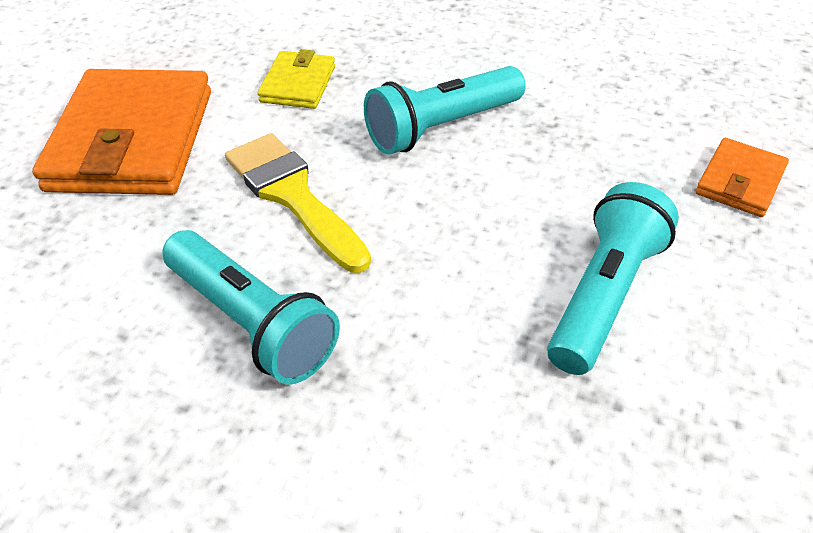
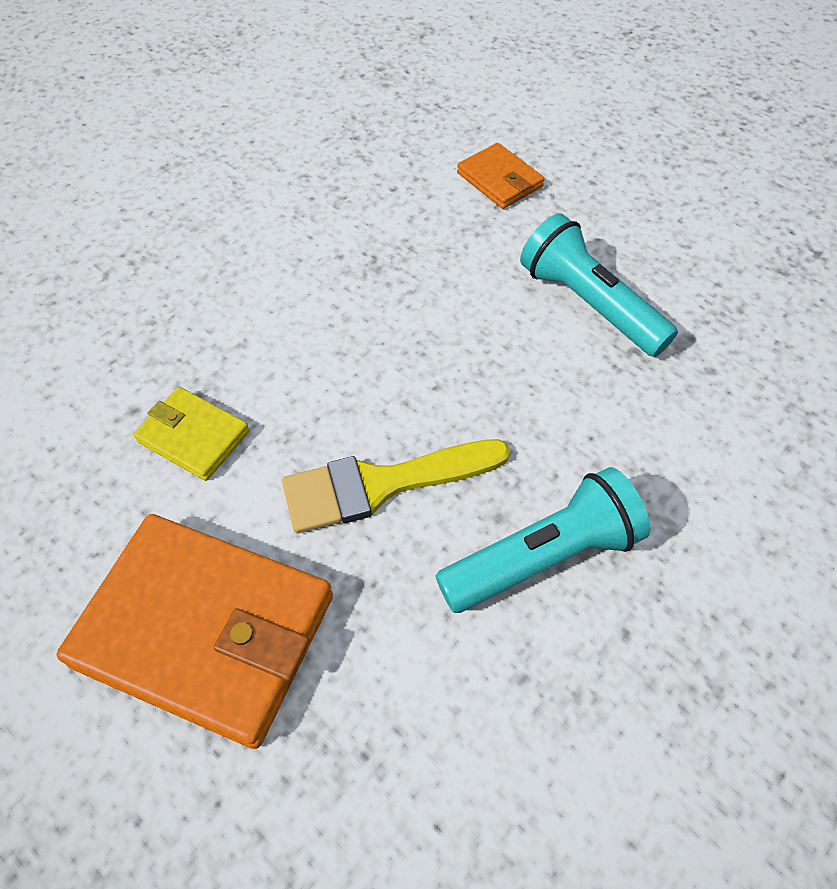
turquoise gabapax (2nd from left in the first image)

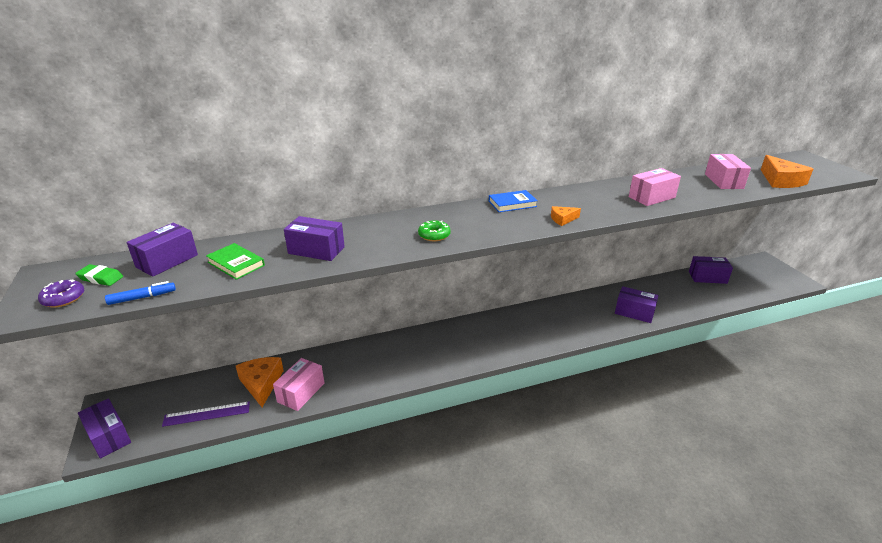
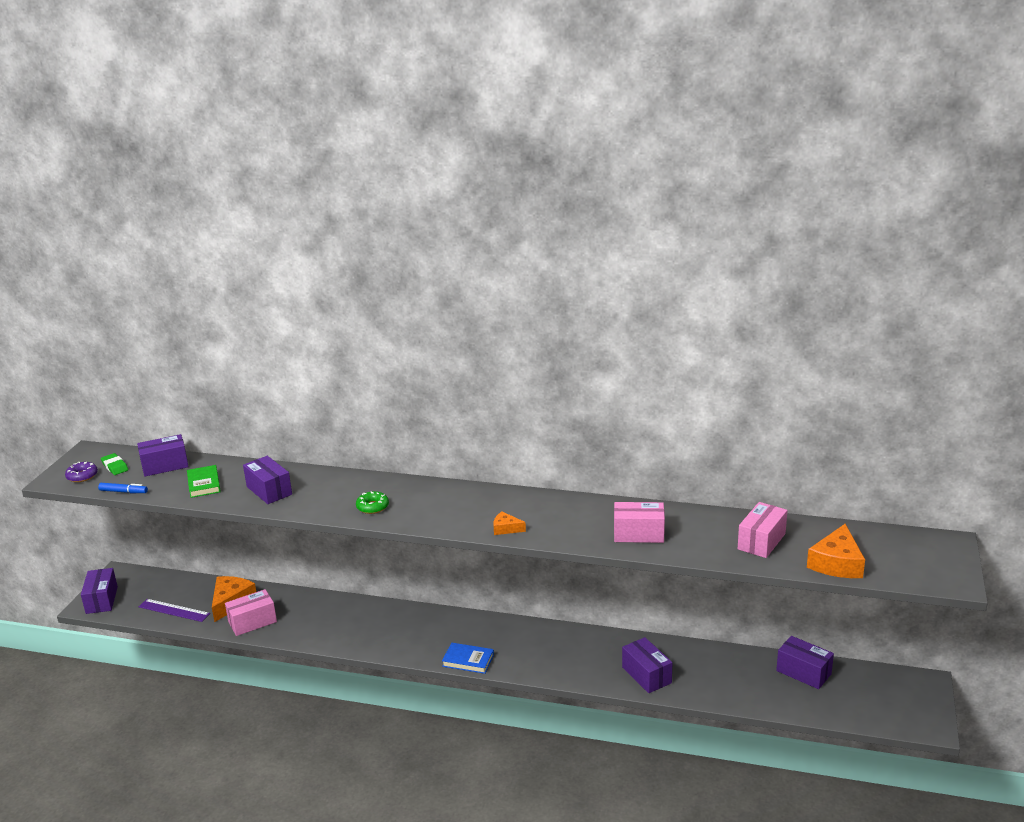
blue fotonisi

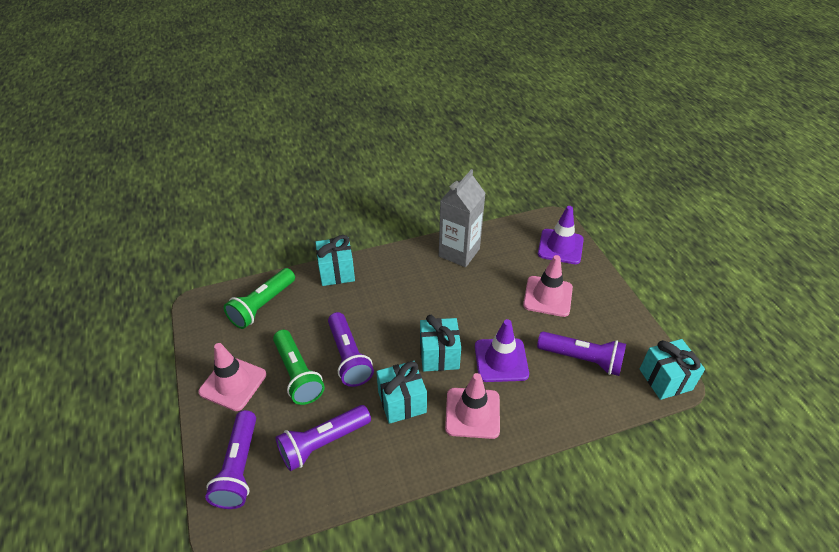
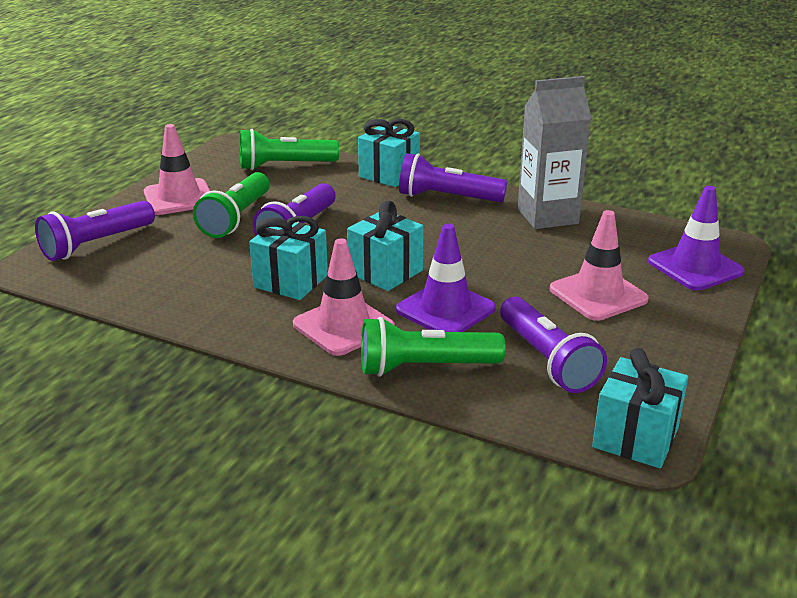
purple gabapax (3rd from left)
green gabapax (3rd from left)

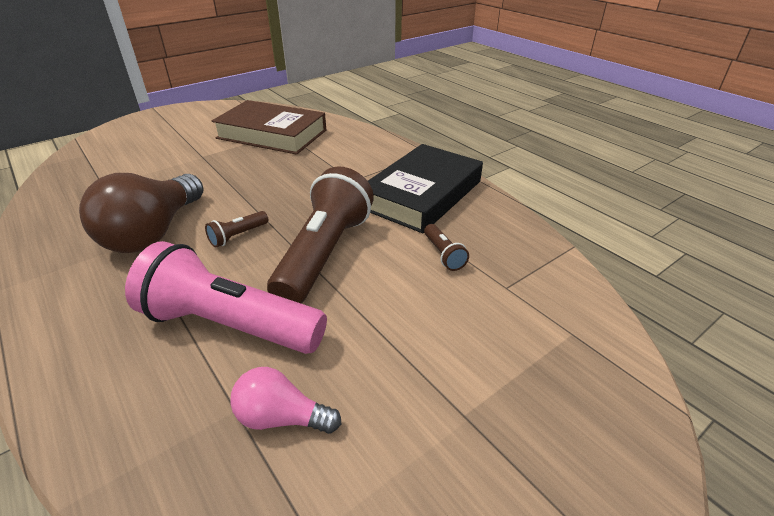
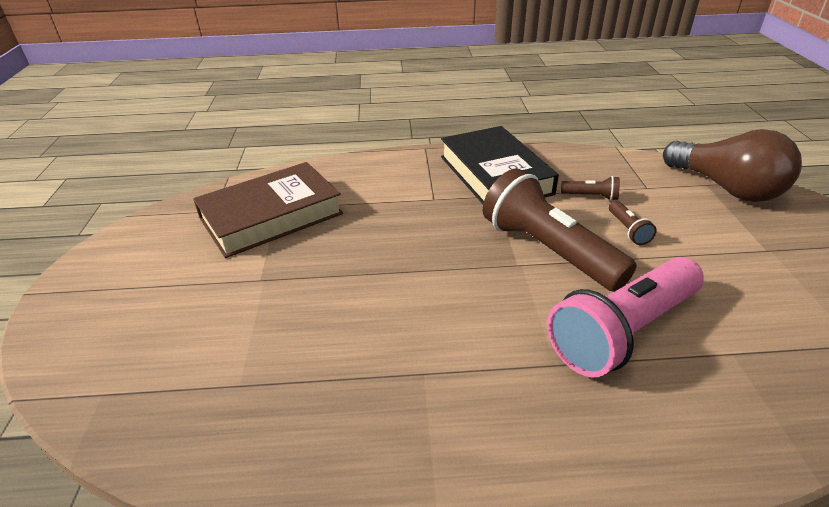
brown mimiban
brown gabapax (3rd from left)
pink mimiban

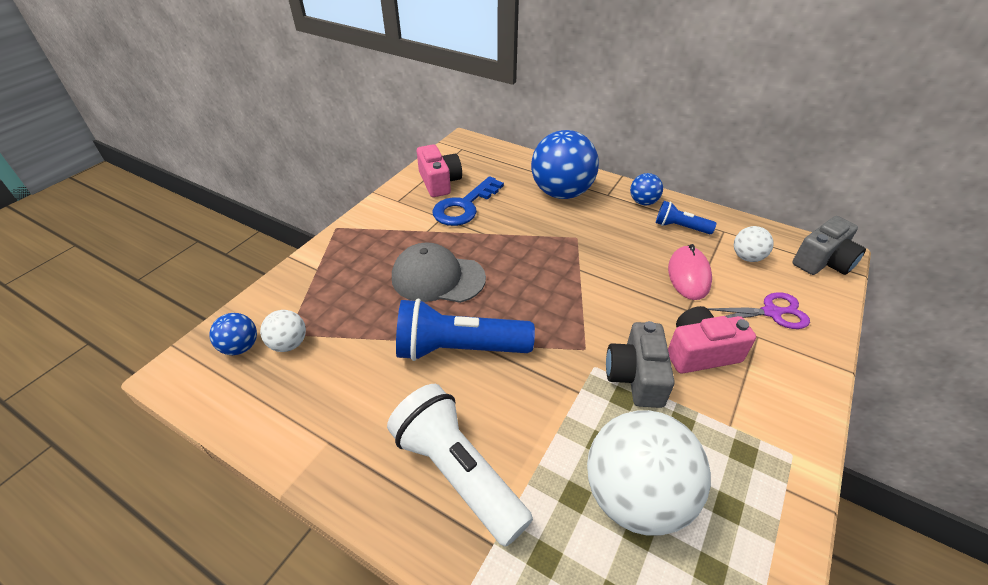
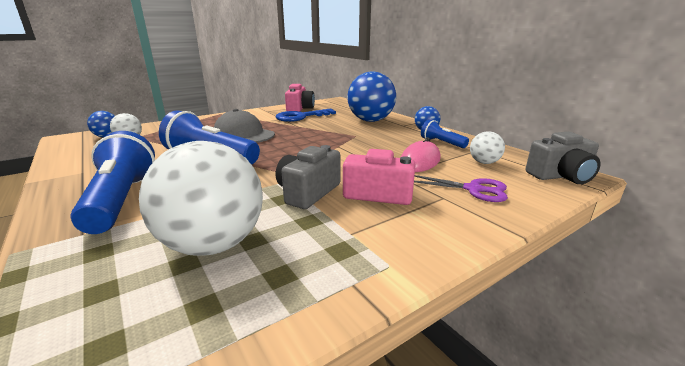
blue gabapax (1st from left)

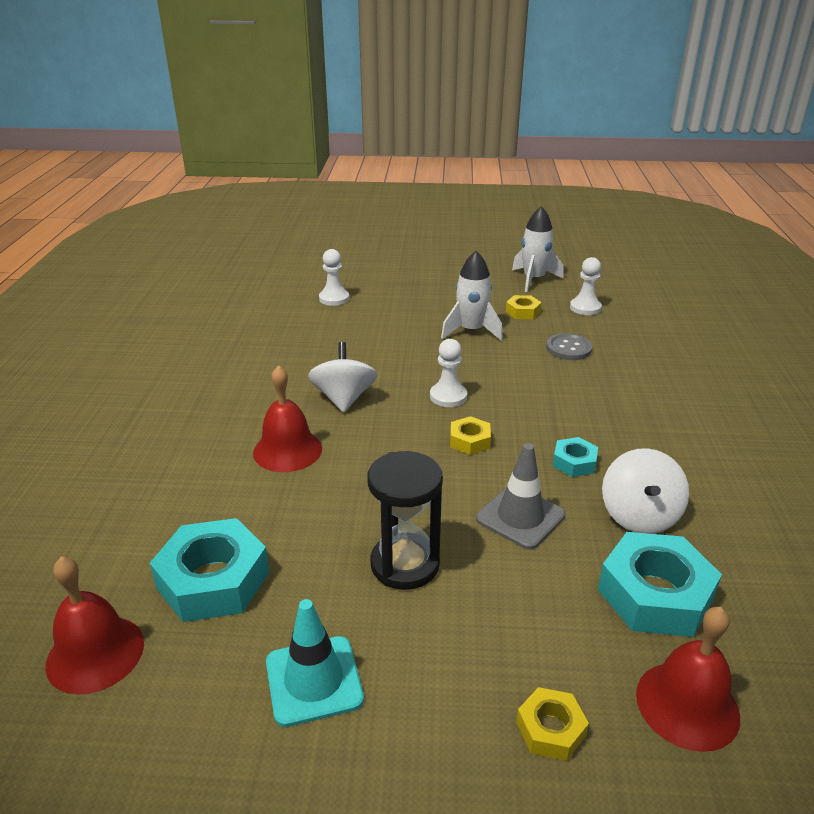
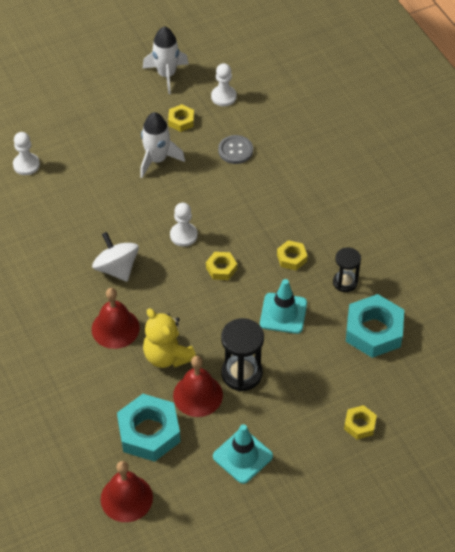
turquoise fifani (2nd from left)
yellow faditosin (3rd from left)
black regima (2nd from left)
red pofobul (3rd from left)
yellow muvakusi

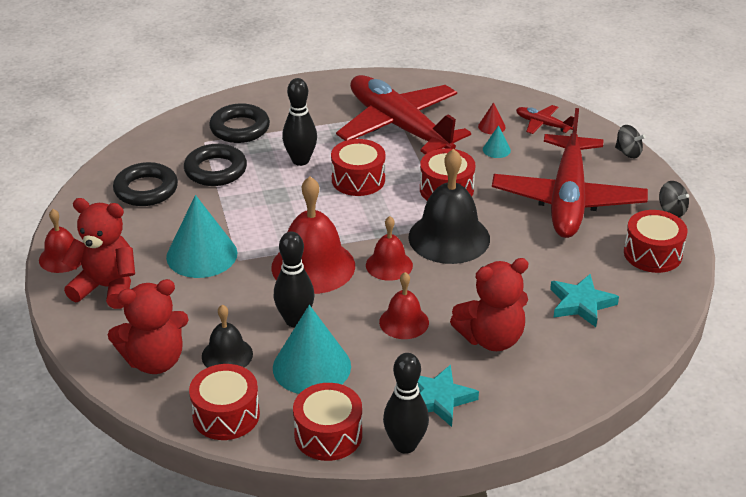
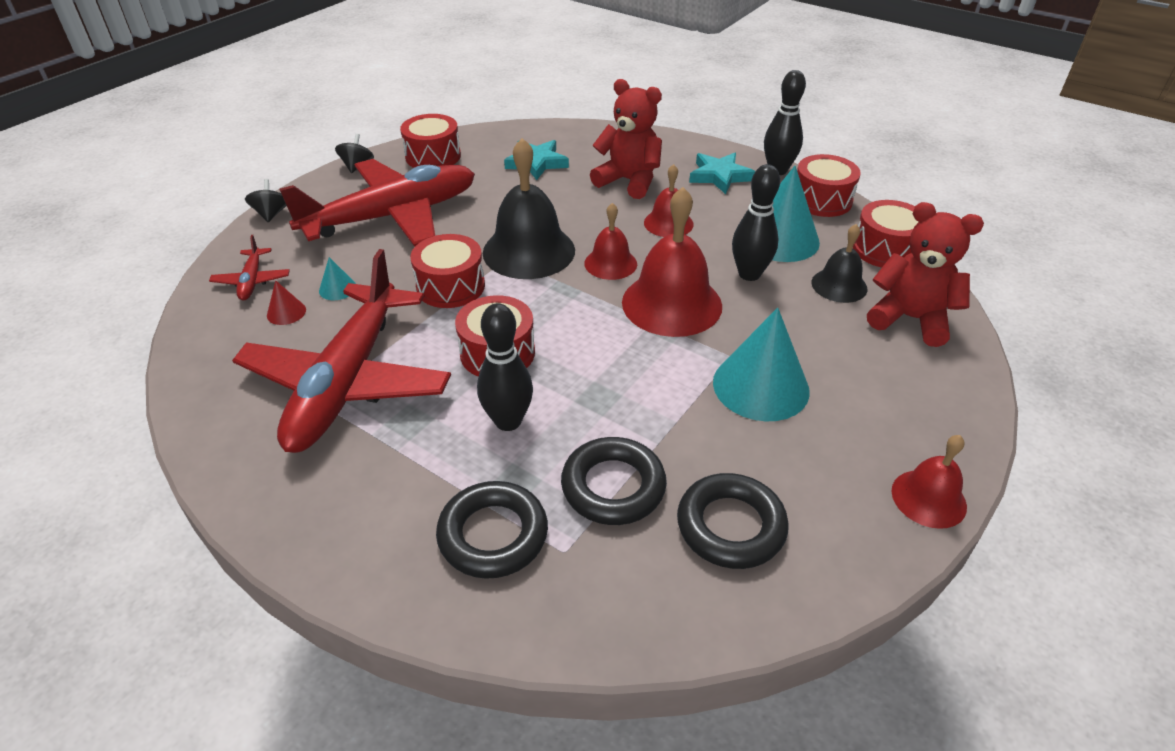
red muvakusi (1st from left in the first image)

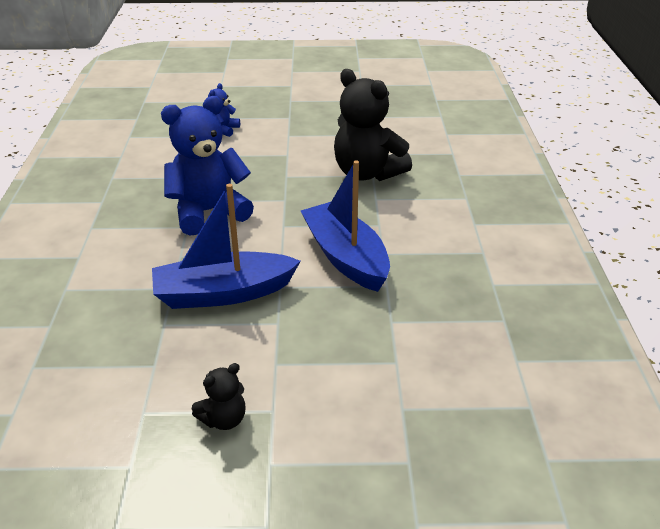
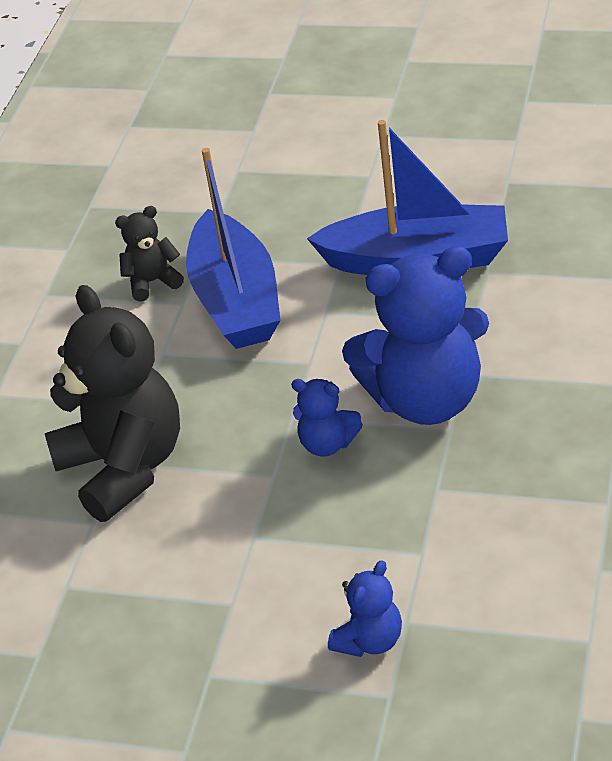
black muvakusi (2nd from left)
blue muvakusi (1st from left)

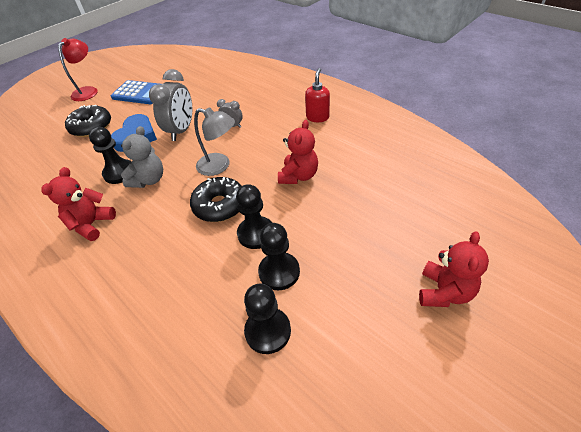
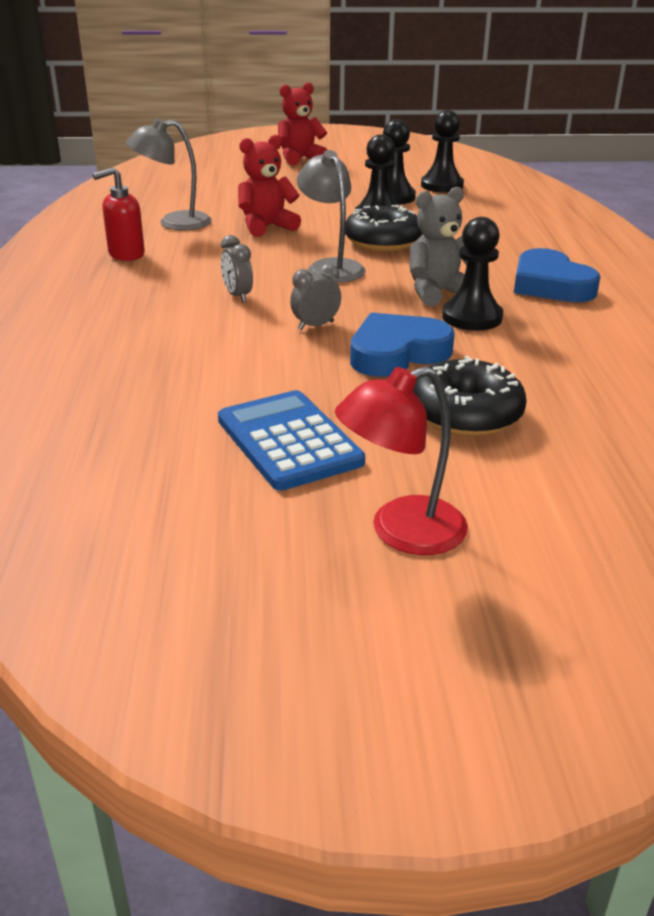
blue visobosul (2nd from left)
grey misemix (2nd from left)
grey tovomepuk (1st from left)

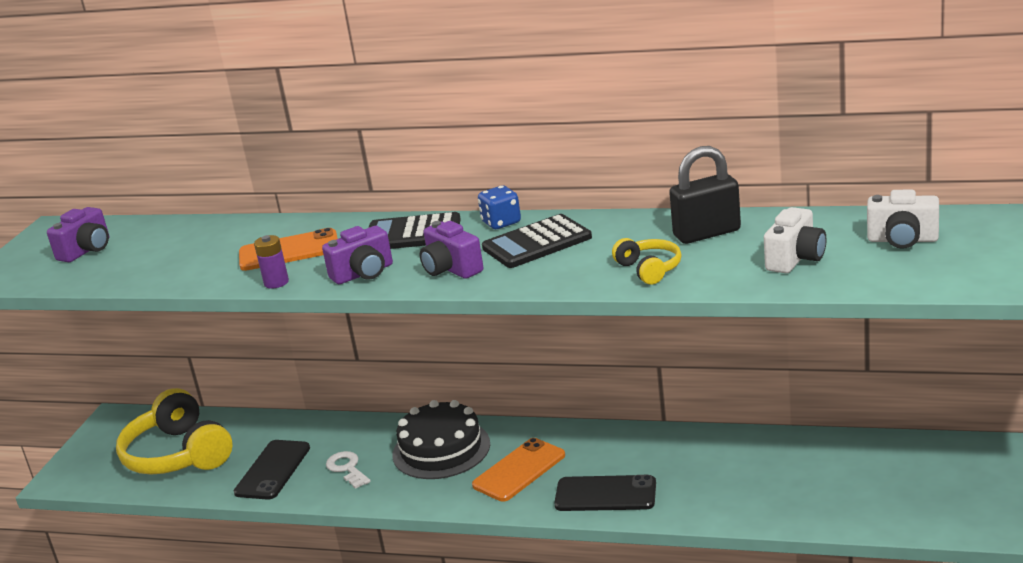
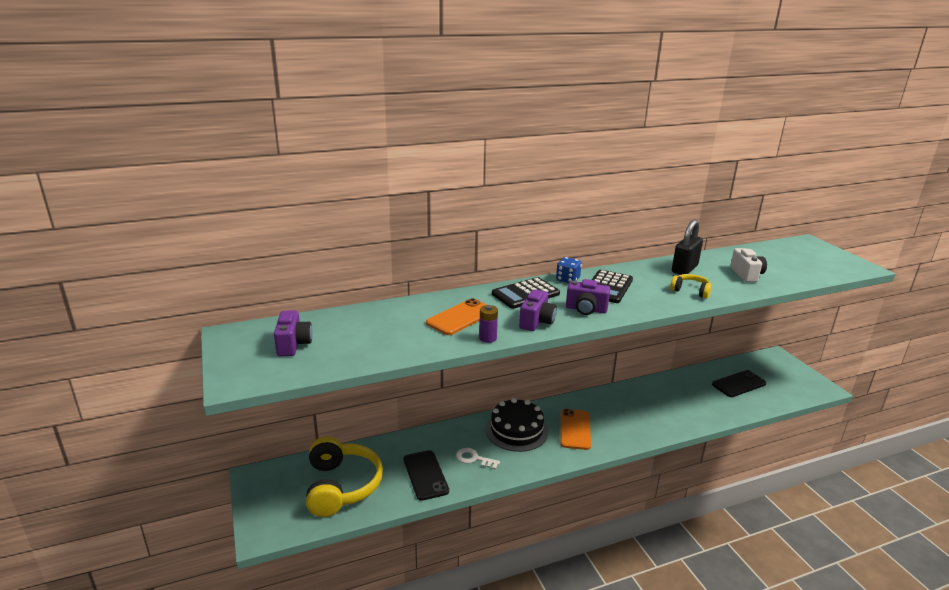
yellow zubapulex (1st from left)
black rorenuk (2nd from left)
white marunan (2nd from left in the first image)

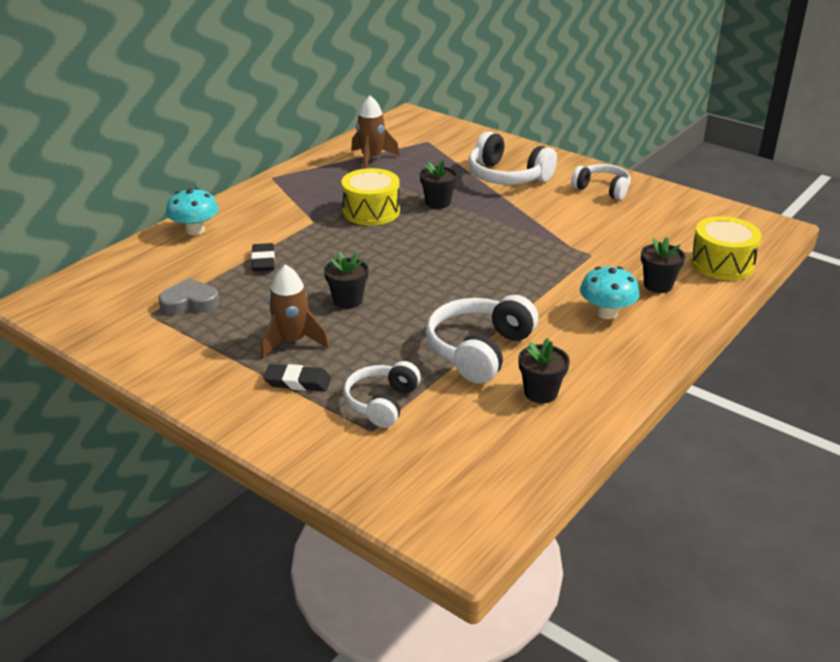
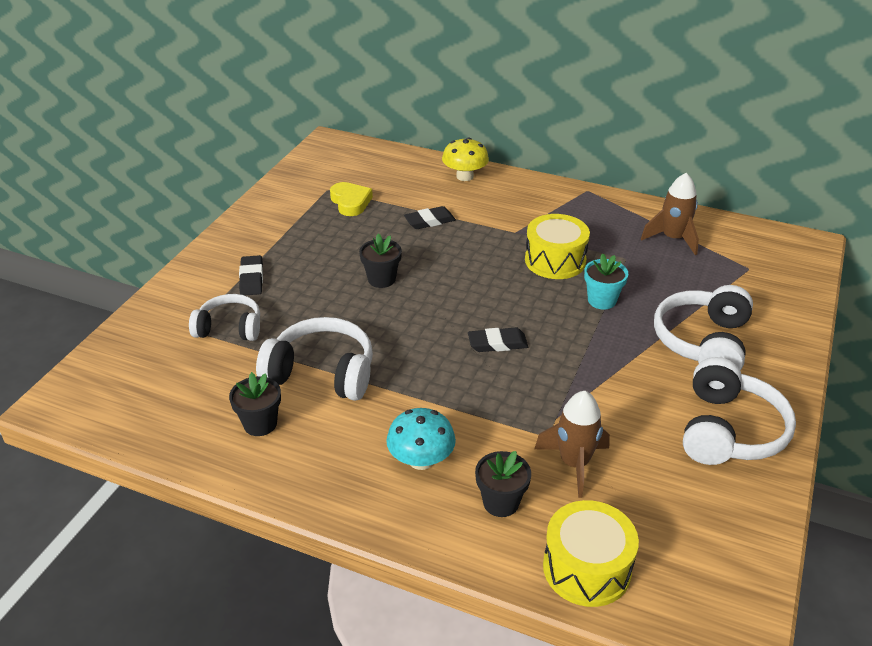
yellow visobosul
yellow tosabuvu
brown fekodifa (1st from left)
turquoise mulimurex
white zubapulex (4th from left)
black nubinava (3rd from left)

